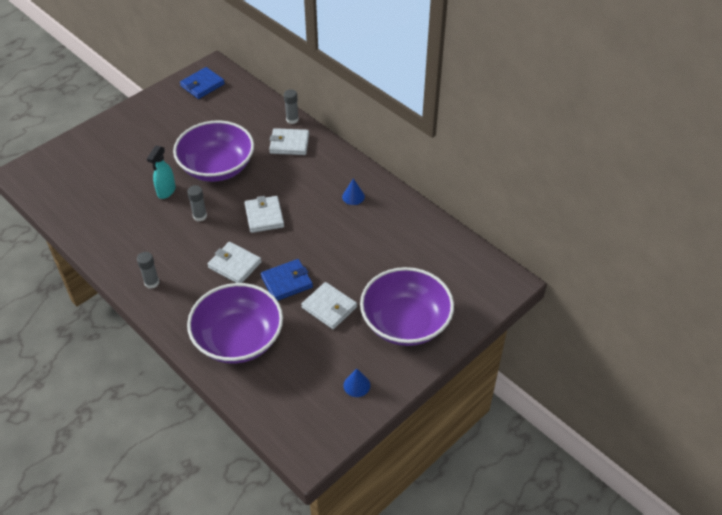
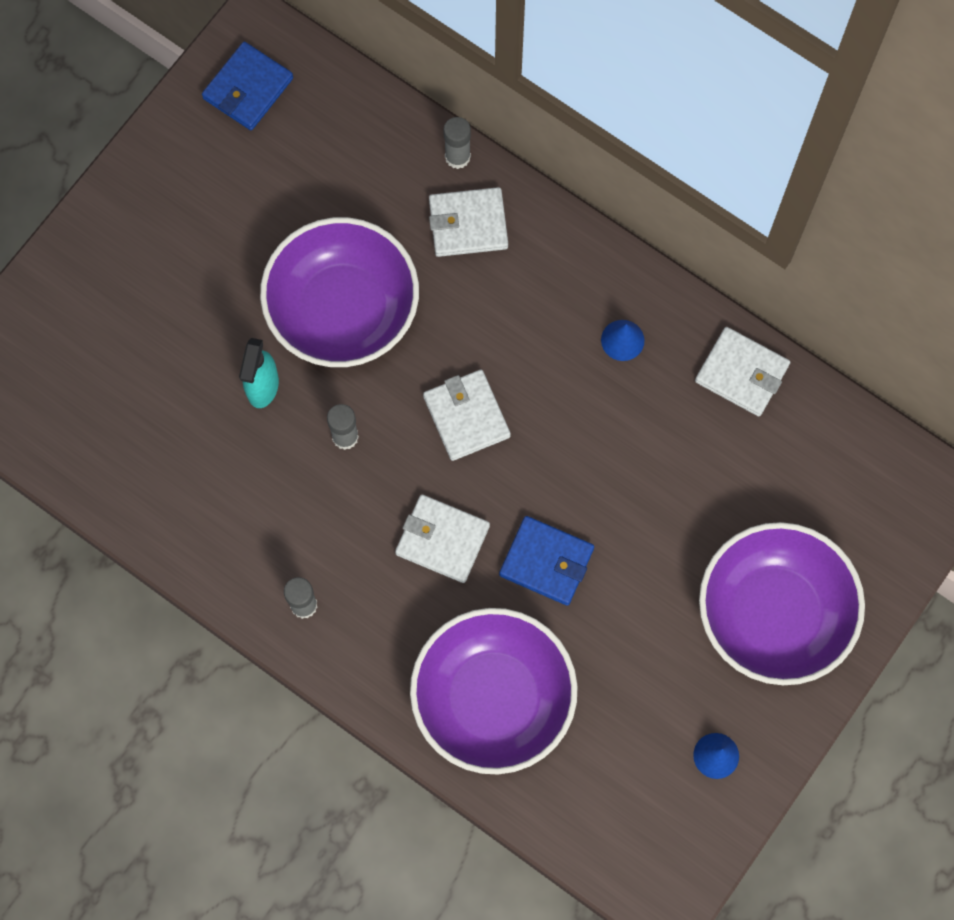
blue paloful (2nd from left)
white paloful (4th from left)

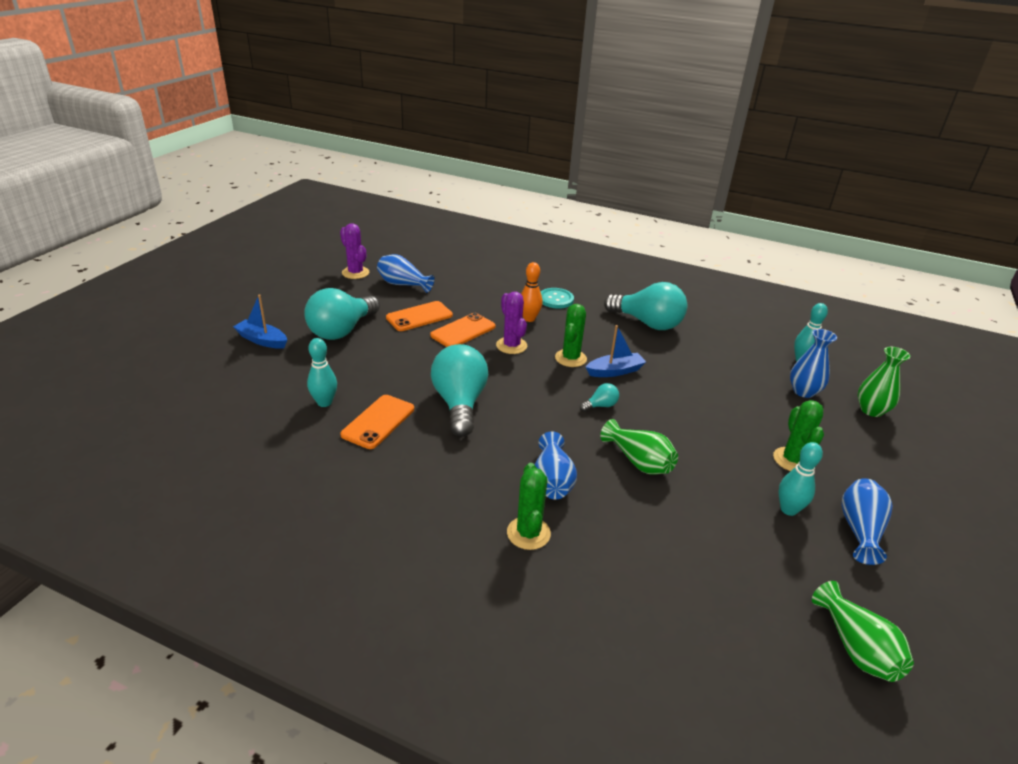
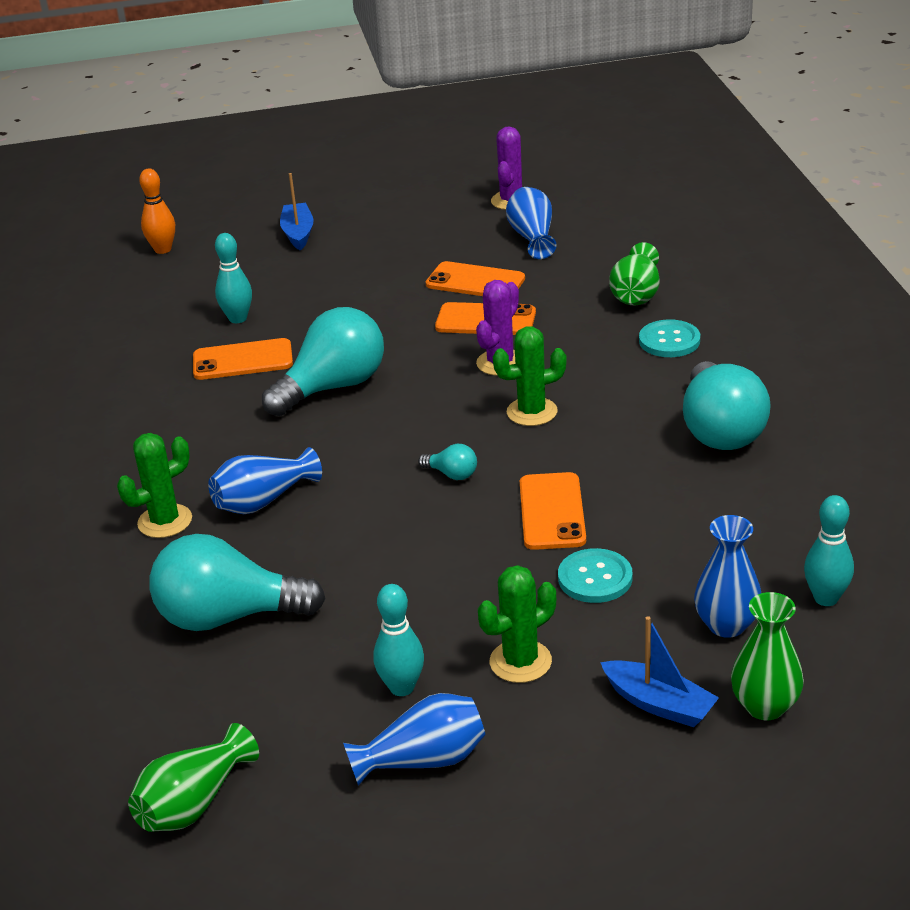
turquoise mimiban (1st from left)
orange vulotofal
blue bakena (2nd from left)
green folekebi (2nd from left)
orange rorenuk (4th from left)
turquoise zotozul (1st from left)

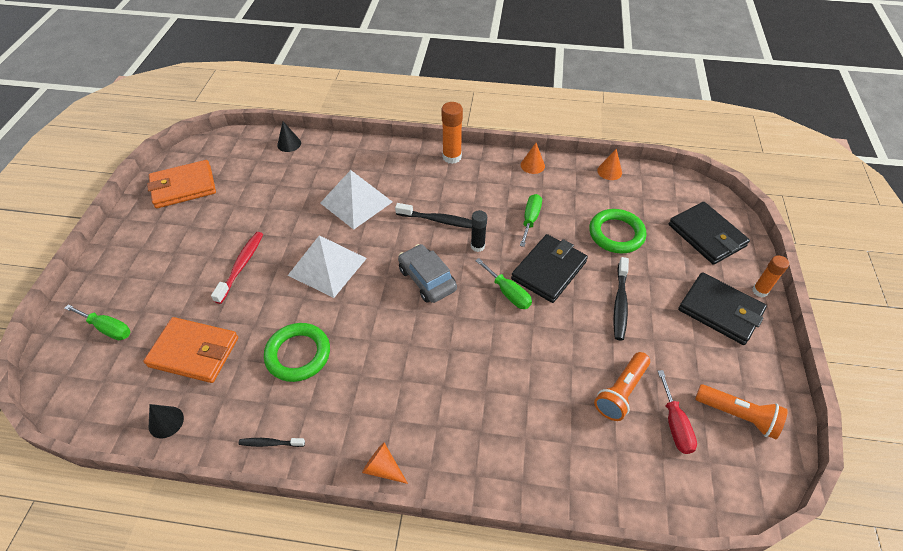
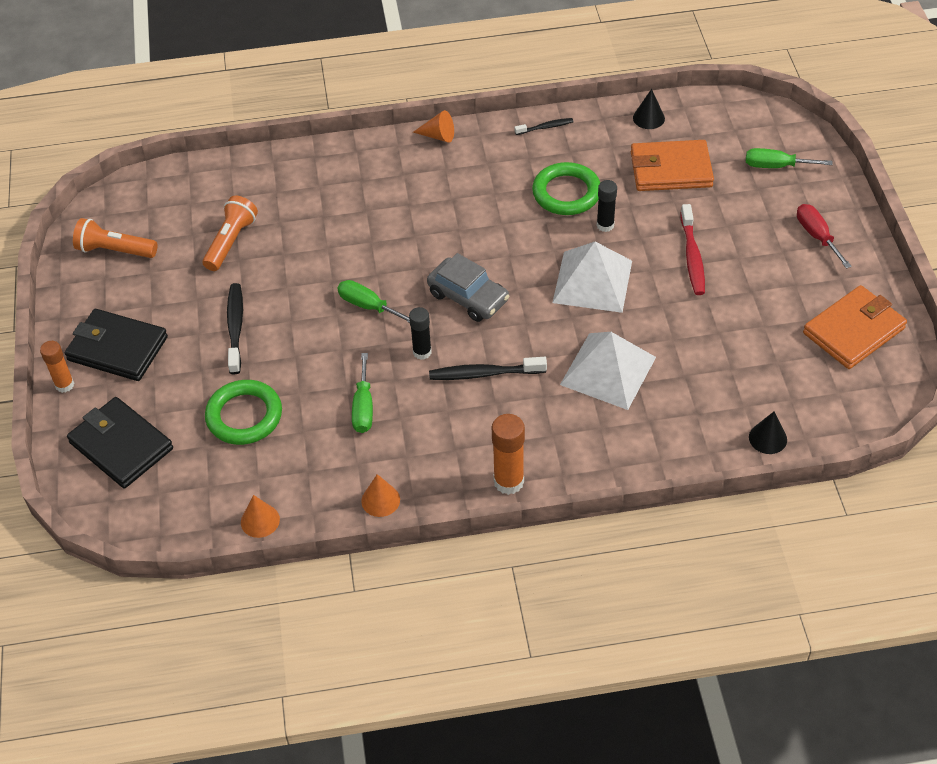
black paloful (1st from left in the first image)
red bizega
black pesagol (2nd from left)

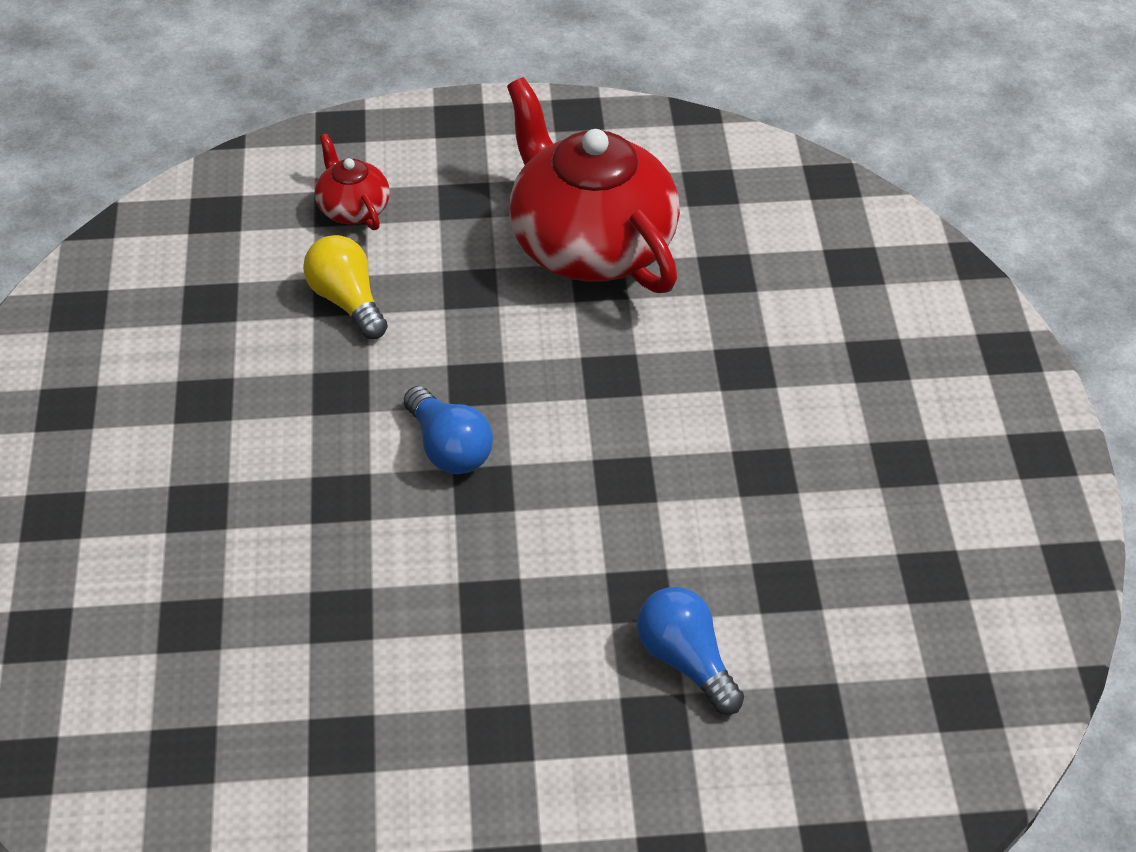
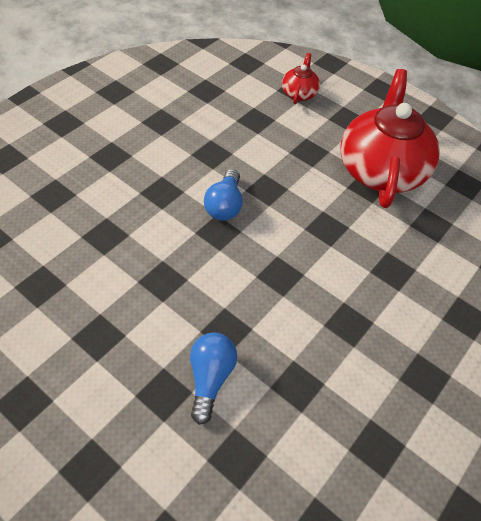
yellow mimiban

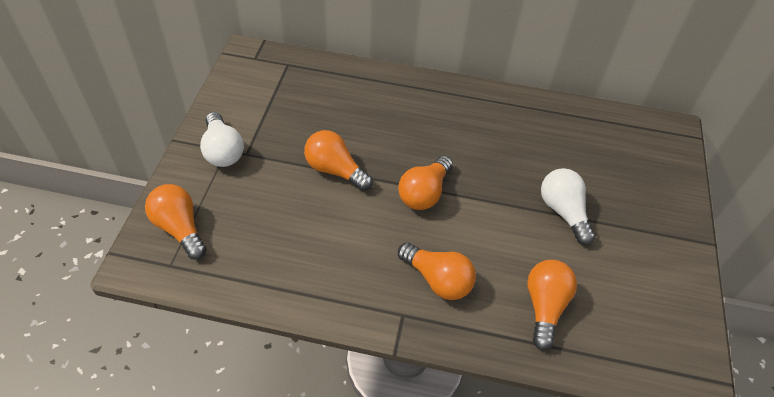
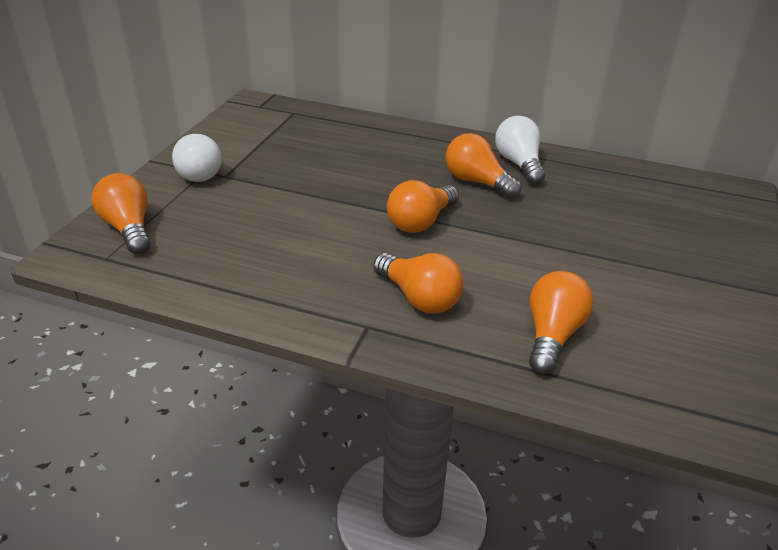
orange mimiban (4th from left)
white mimiban (2nd from left)

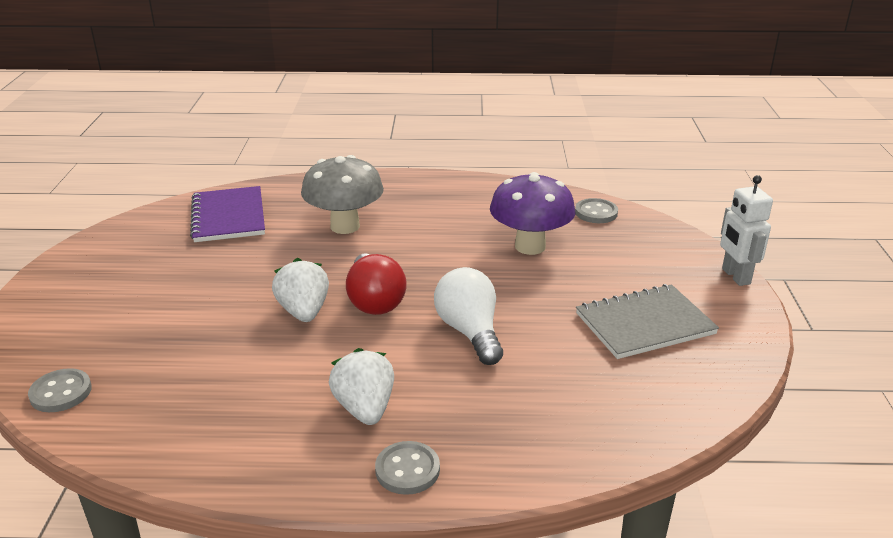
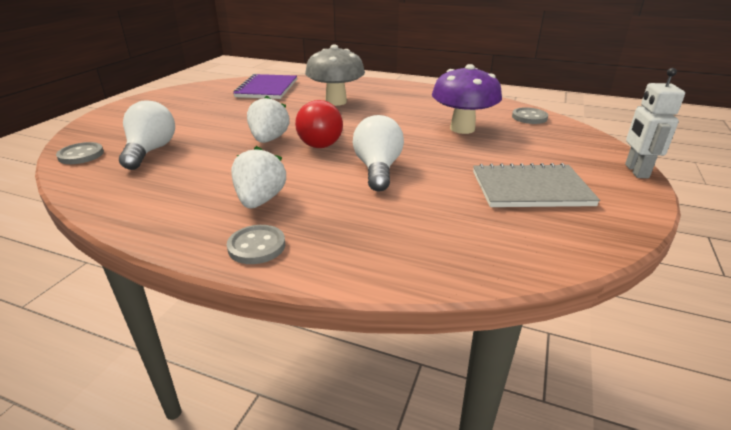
white mimiban (1st from left)

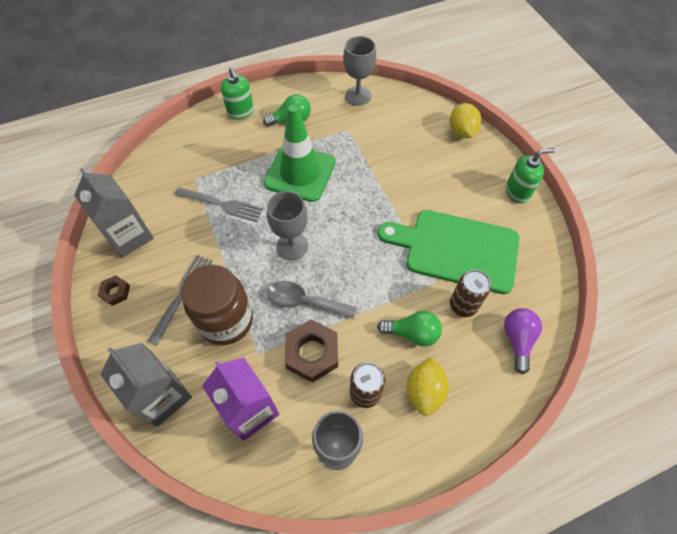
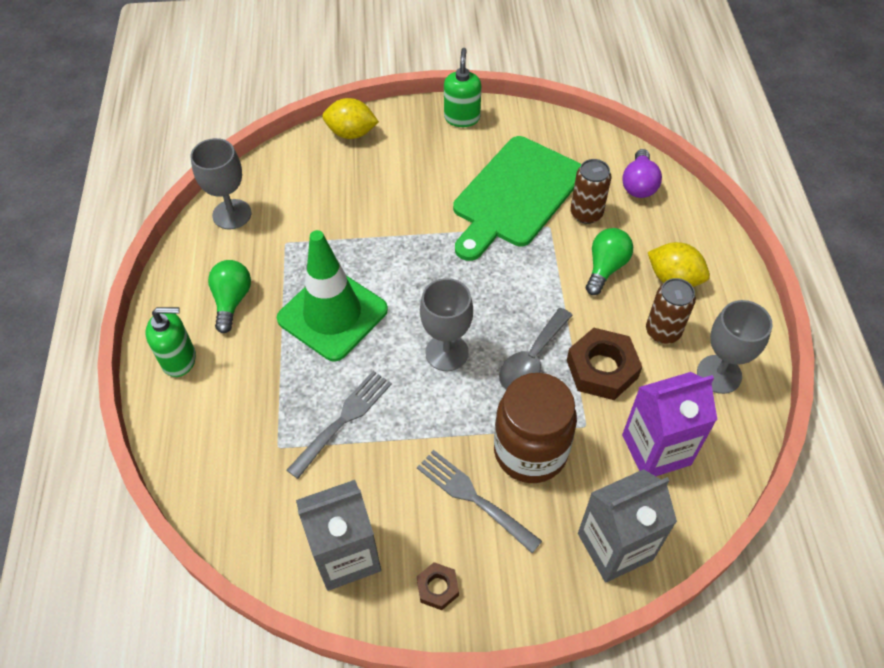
purple mimiban

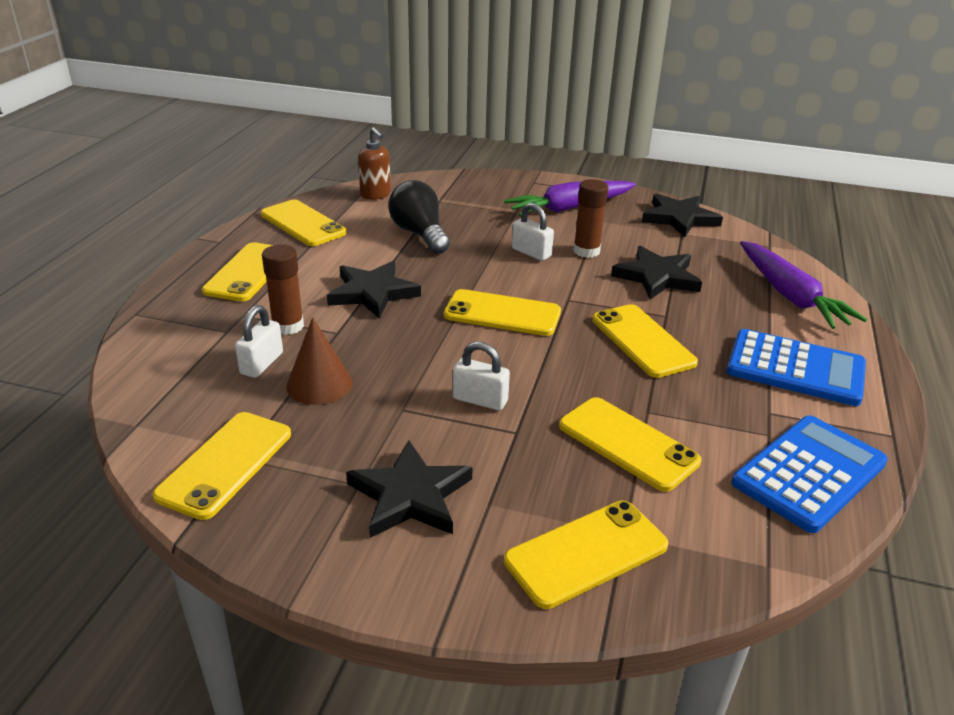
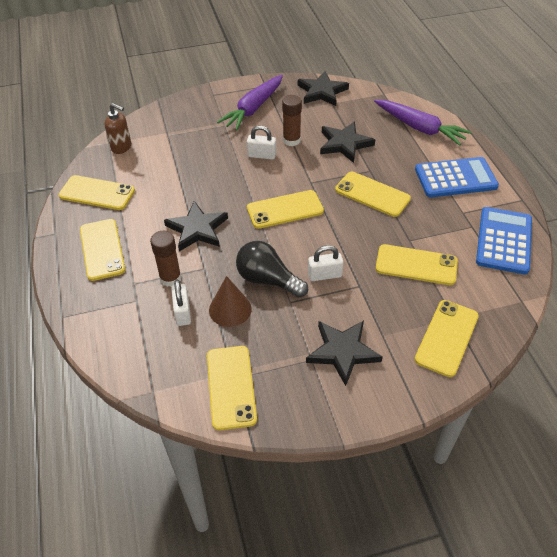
black mimiban

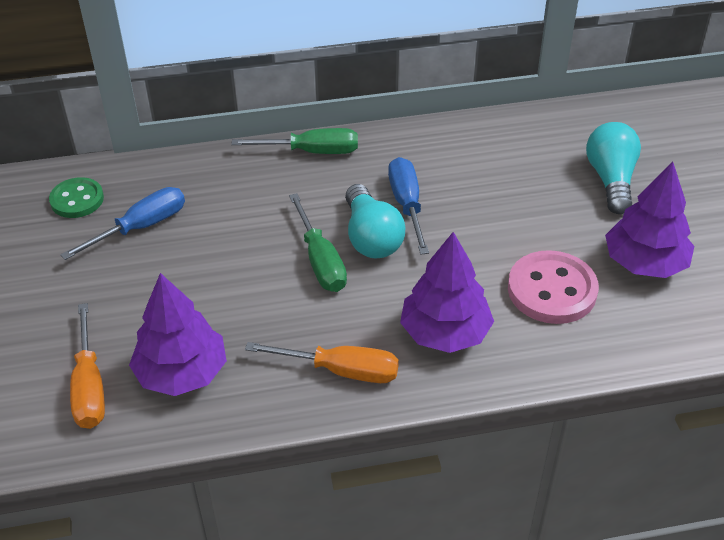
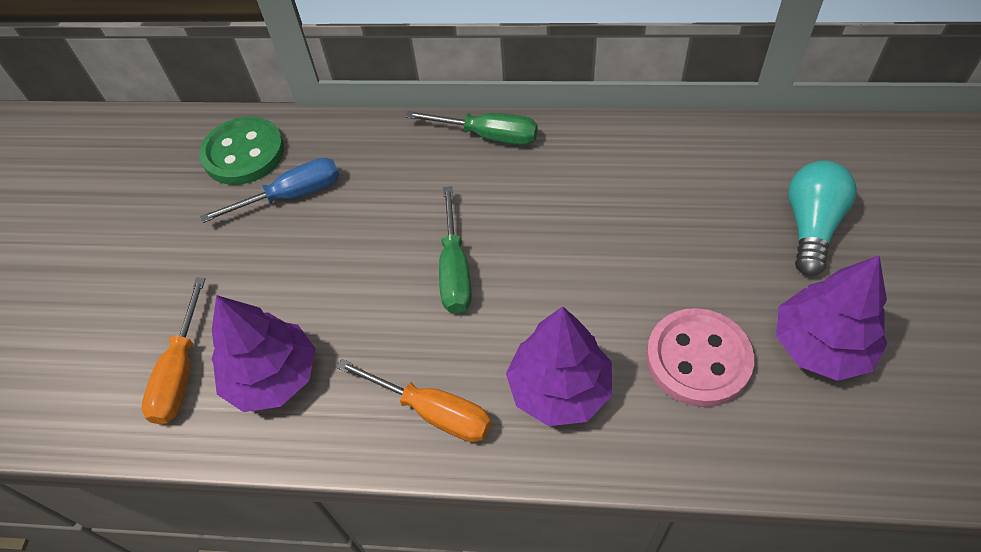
green zotozul
turquoise mimiban (1st from left in the first image)
blue bizega (2nd from left in the first image)

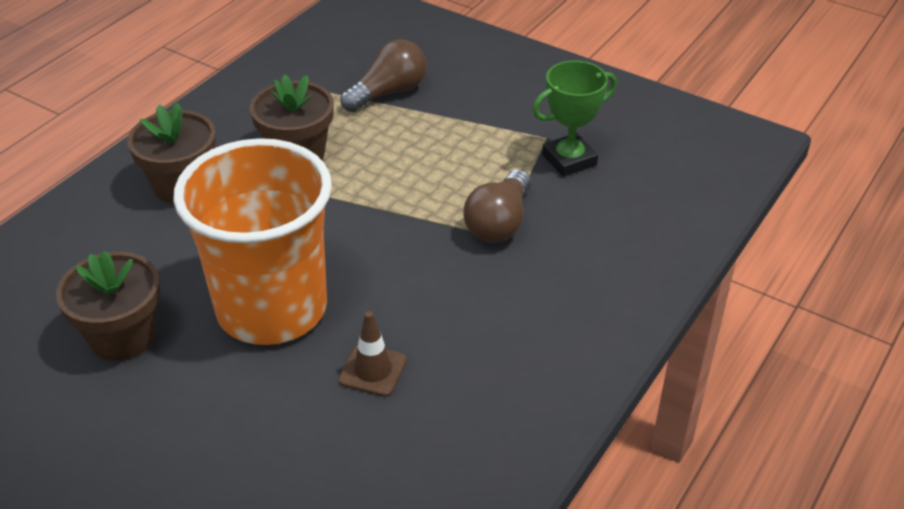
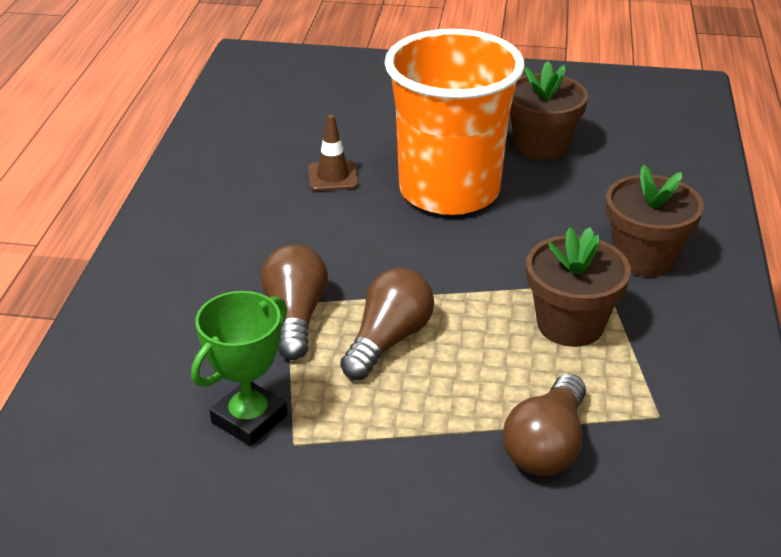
brown mimiban (2nd from left)

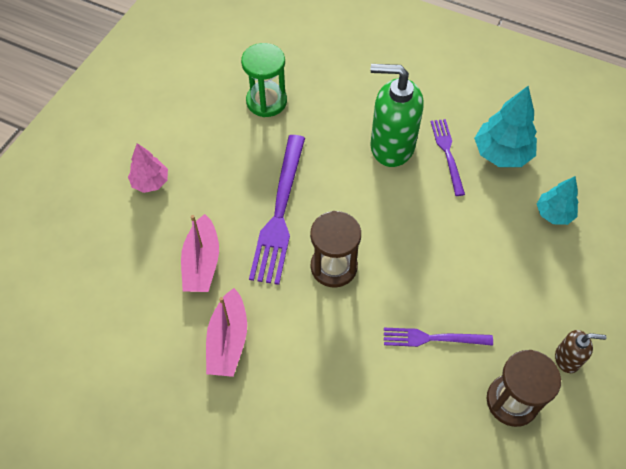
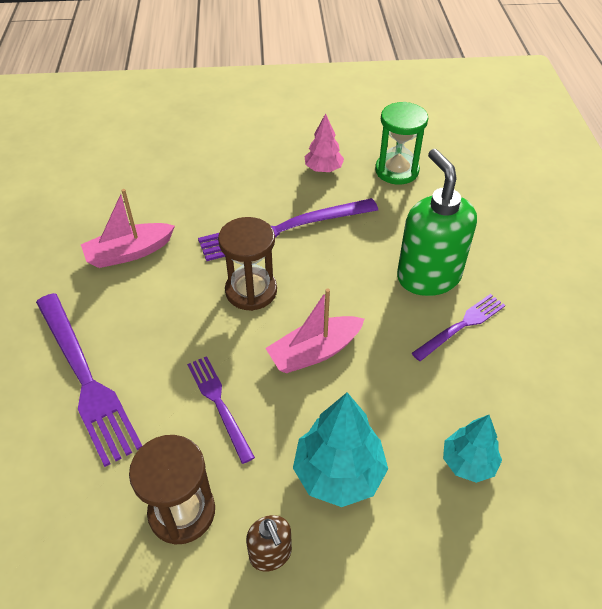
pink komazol
pink bakena (2nd from left)
turquoise komazol (1st from left)
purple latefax (1st from left)

